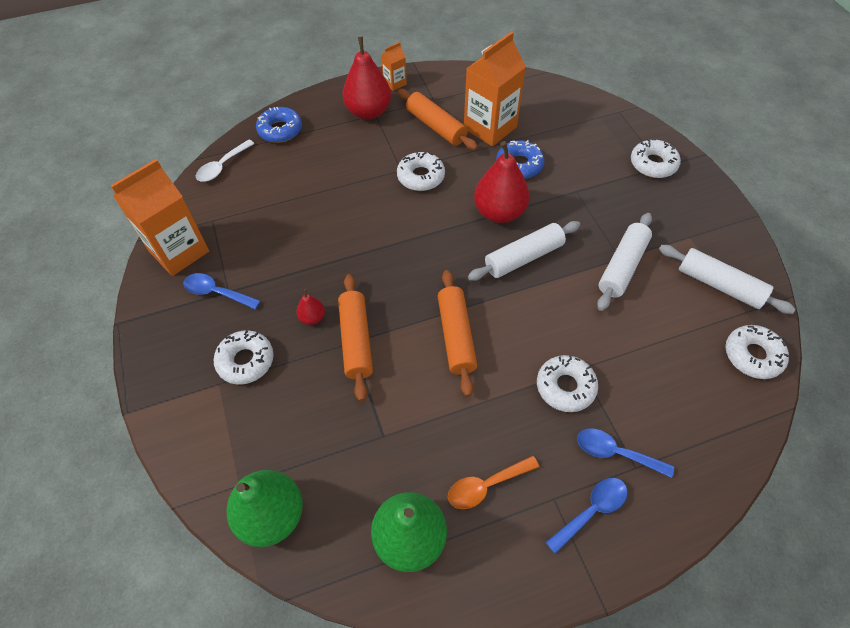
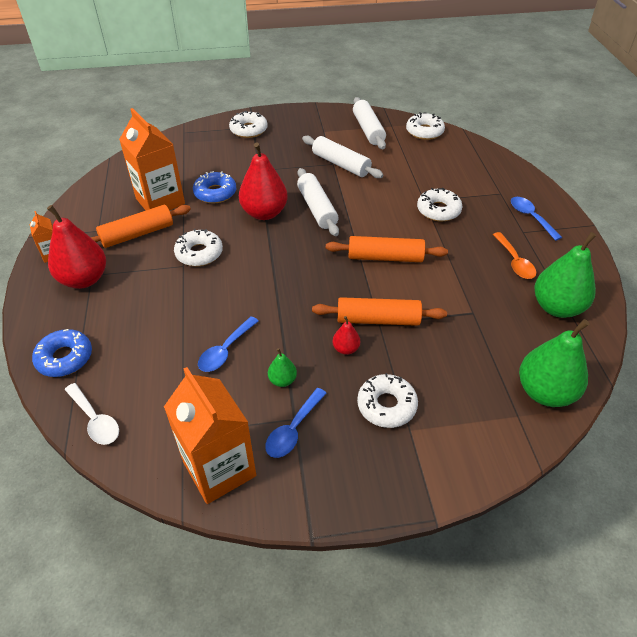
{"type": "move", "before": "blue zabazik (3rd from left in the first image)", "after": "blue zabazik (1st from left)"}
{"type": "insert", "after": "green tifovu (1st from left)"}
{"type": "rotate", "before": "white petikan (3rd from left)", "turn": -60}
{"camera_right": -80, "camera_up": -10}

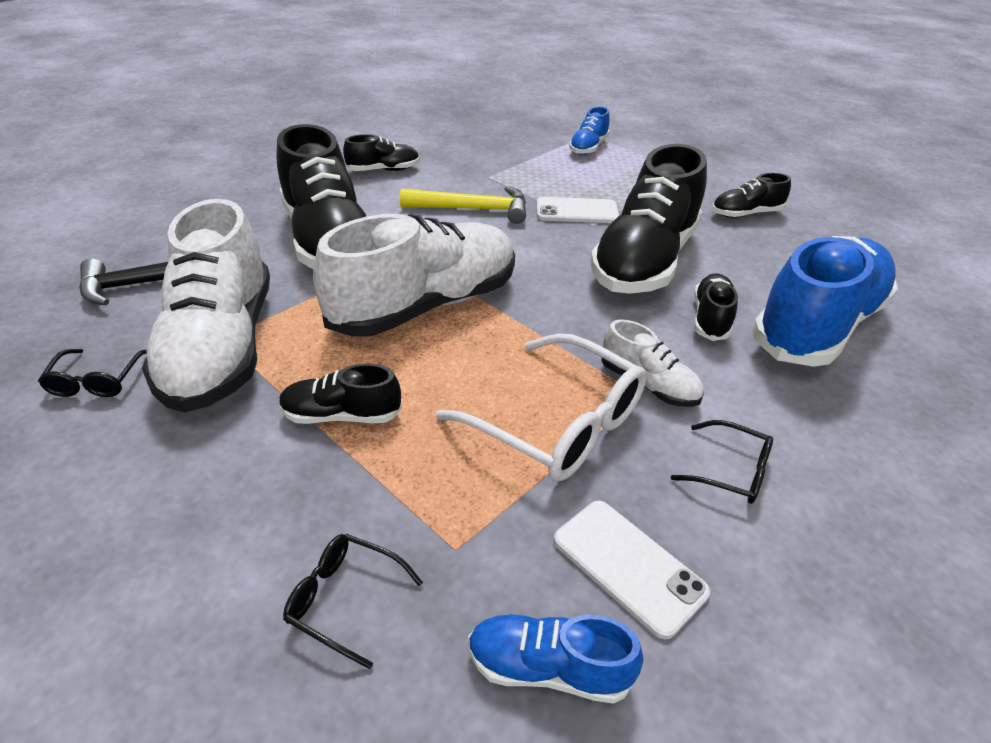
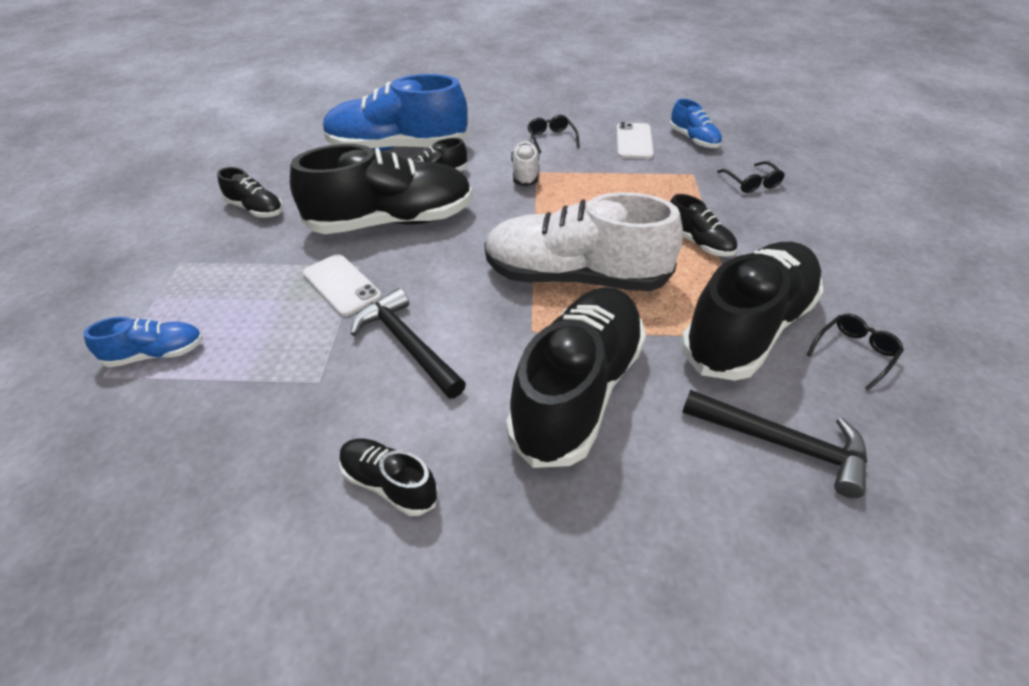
{"type": "recolor", "before": "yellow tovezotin", "after": "black tovezotin (1st from left)"}
{"type": "recolor", "before": "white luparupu (1st from left)", "after": "black luparupu (7th from left)"}
{"type": "delete", "before": "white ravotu"}
{"camera_right": -130, "camera_up": 5}

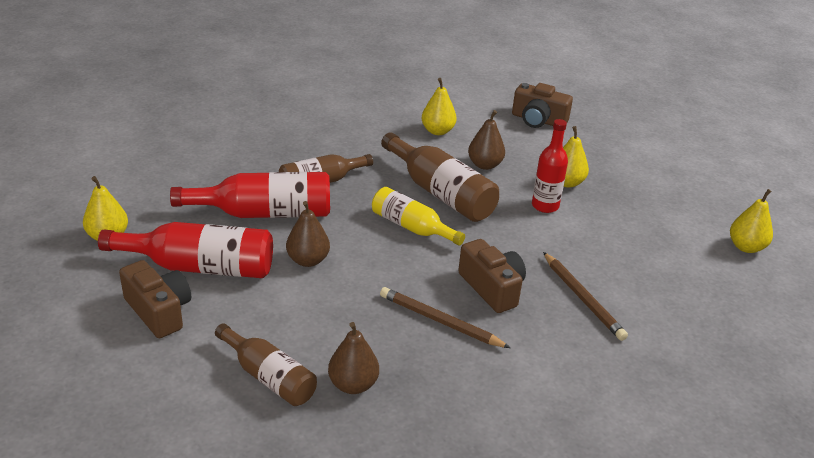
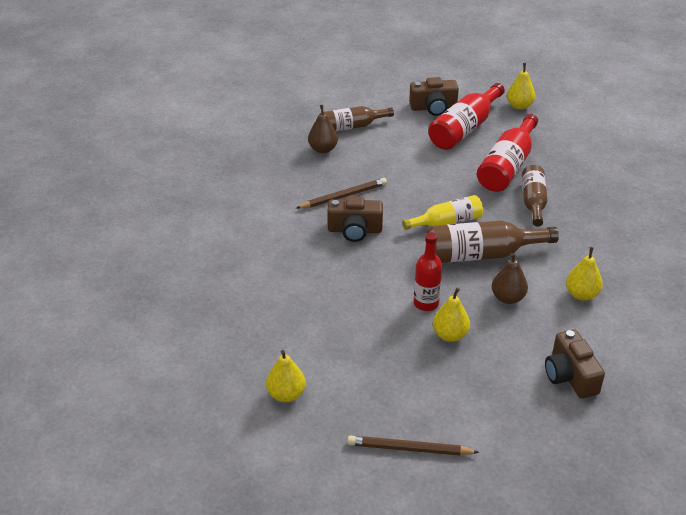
{"type": "move", "before": "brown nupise (2nd from left)"}
{"type": "rotate", "before": "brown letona (3rd from left)", "turn": -75}
{"type": "delete", "before": "brown tifovu (1st from left)"}
{"camera_right": 125, "camera_up": 5}

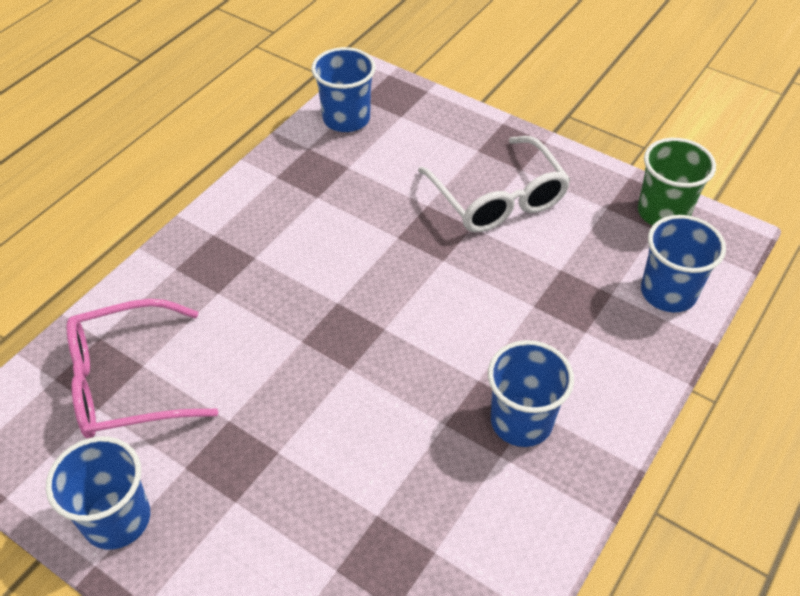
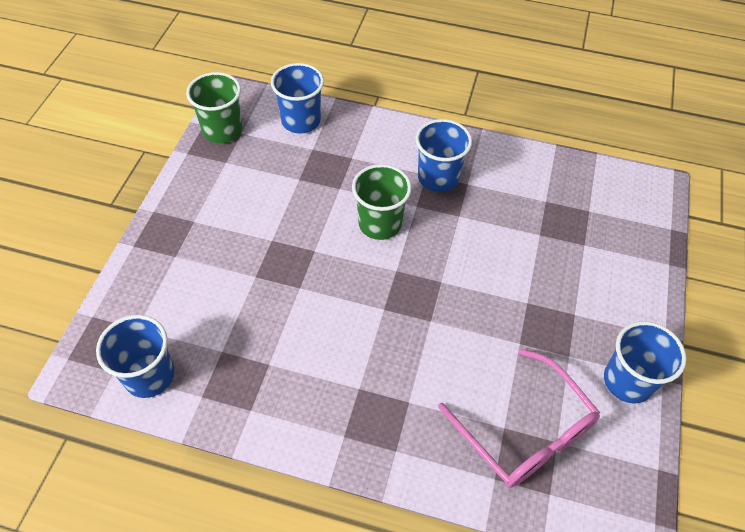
{"type": "insert", "after": "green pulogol (2nd from left)"}
{"type": "delete", "before": "white ravotu"}
{"camera_right": -110, "camera_up": 5}

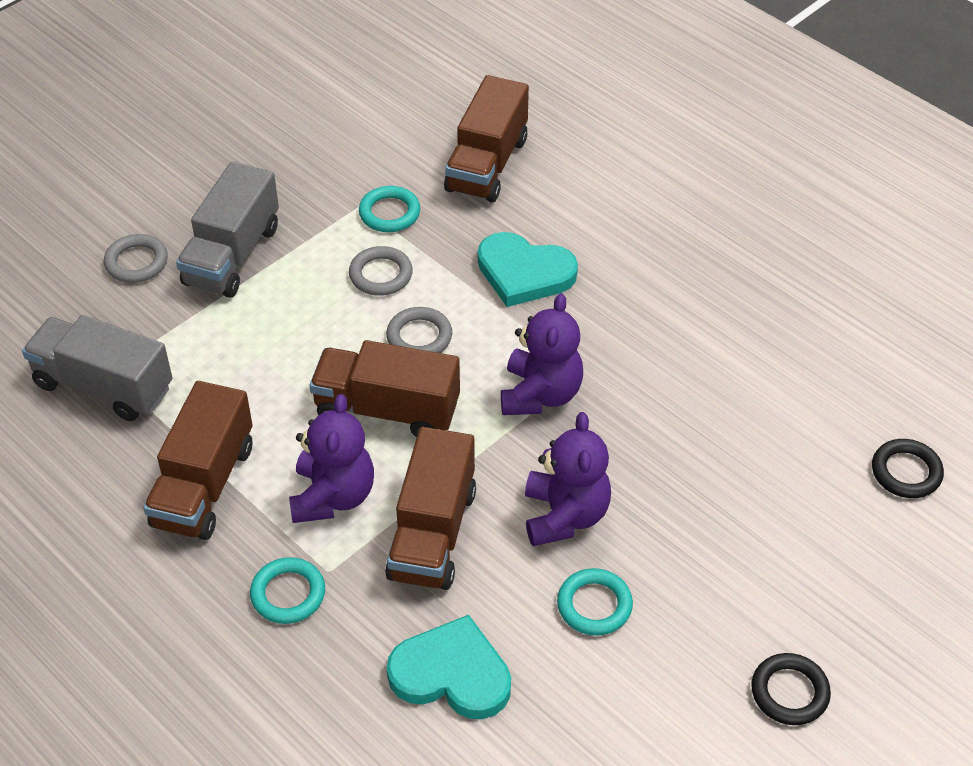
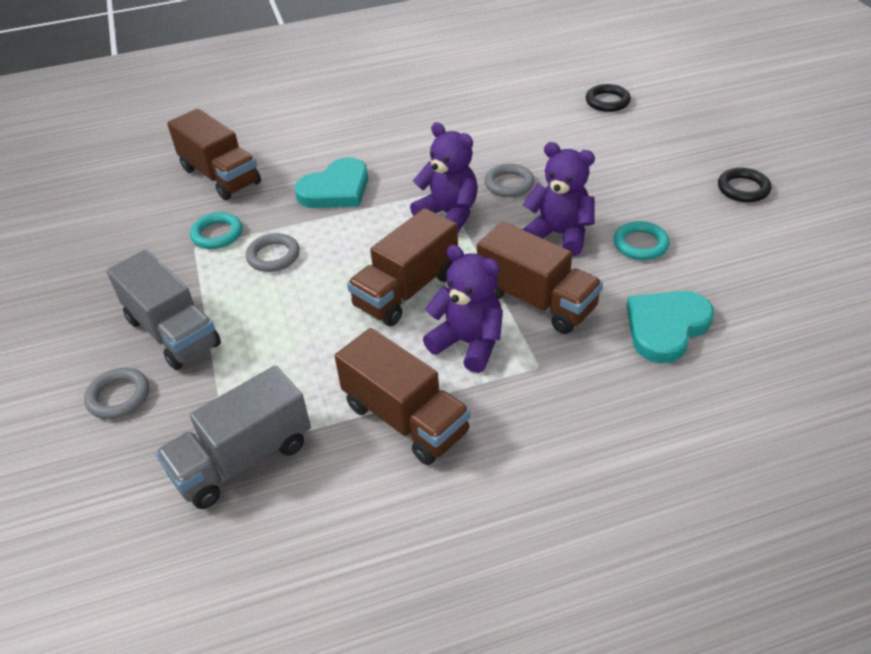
{"type": "move", "before": "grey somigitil (3rd from left)"}
{"type": "delete", "before": "turquoise somigitil (1st from left)"}
{"camera_right": -60, "camera_up": -5}

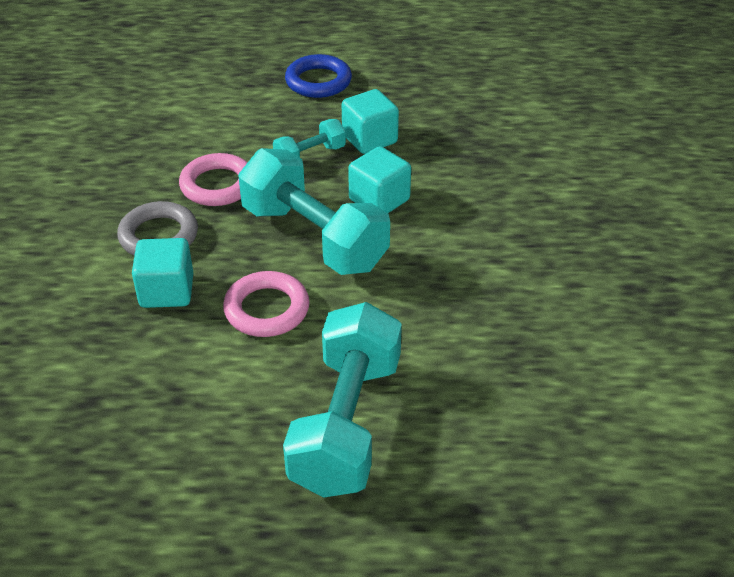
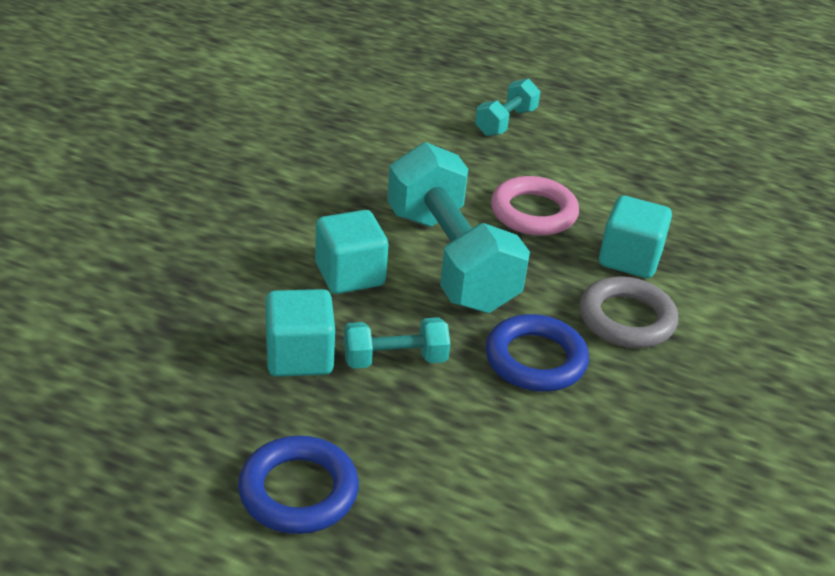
{"type": "resize", "before": "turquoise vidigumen (3rd from left)", "scale": 0.49}
{"type": "recolor", "before": "pink somigitil (1st from left)", "after": "blue somigitil (2nd from left)"}
{"camera_right": -160, "camera_up": -5}

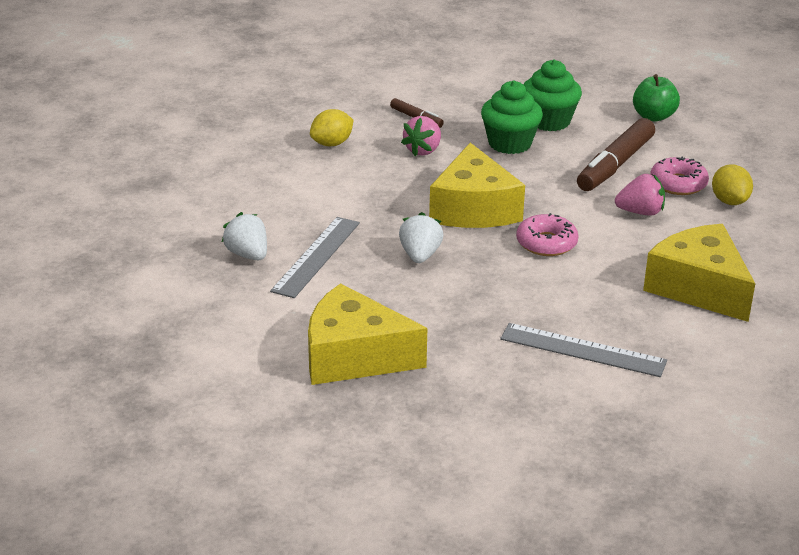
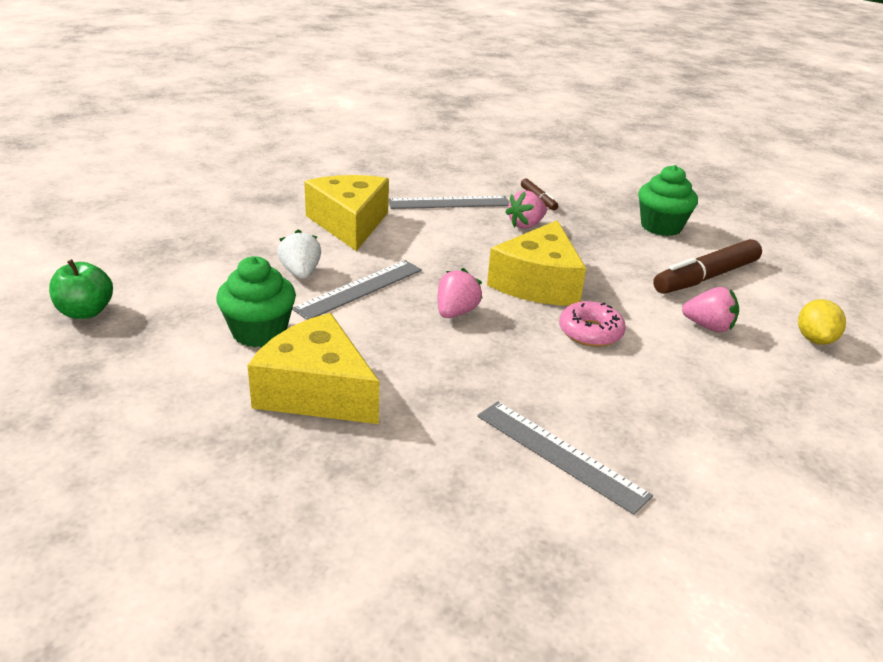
{"type": "move", "before": "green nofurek"}
{"type": "move", "before": "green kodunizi (1st from left)"}
{"type": "move", "before": "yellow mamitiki (3rd from left in the first image)", "after": "yellow mamitiki (2nd from left)"}
{"type": "replace", "before": "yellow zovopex (1st from left)", "after": "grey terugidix (2nd from left)"}
{"type": "recolor", "before": "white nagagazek (2nd from left)", "after": "pink nagagazek (1st from left)"}
{"type": "delete", "before": "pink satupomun (2nd from left)"}
{"camera_right": 20, "camera_up": 0}

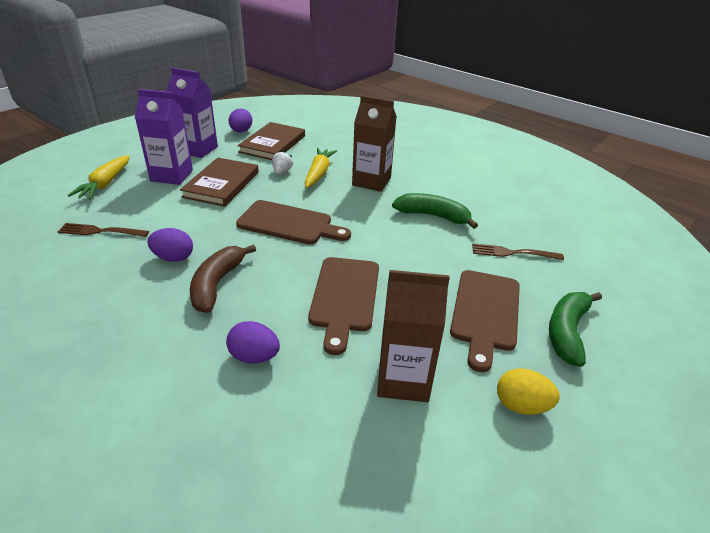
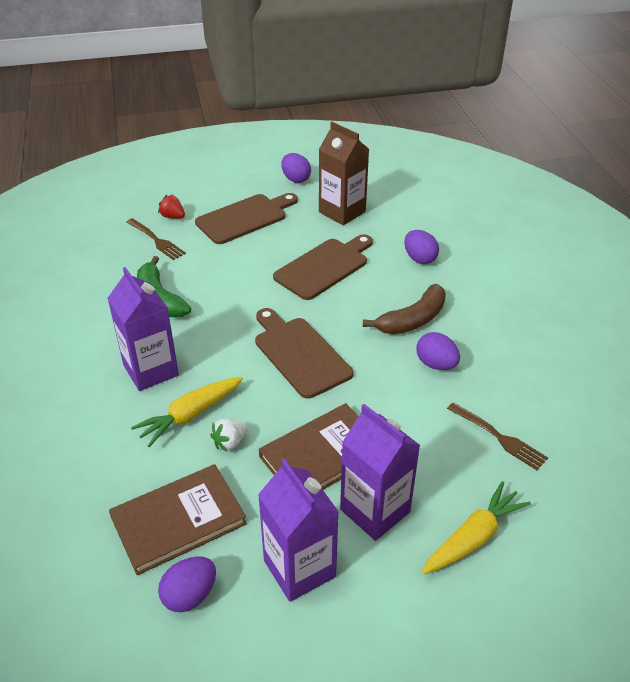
{"type": "recolor", "before": "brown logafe (1st from left)", "after": "purple logafe (1st from left)"}
{"type": "insert", "after": "red nagagazek"}
{"type": "recolor", "before": "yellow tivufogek", "after": "purple tivufogek (2nd from left)"}
{"type": "delete", "before": "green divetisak (2nd from left)"}
{"camera_right": -140, "camera_up": 5}

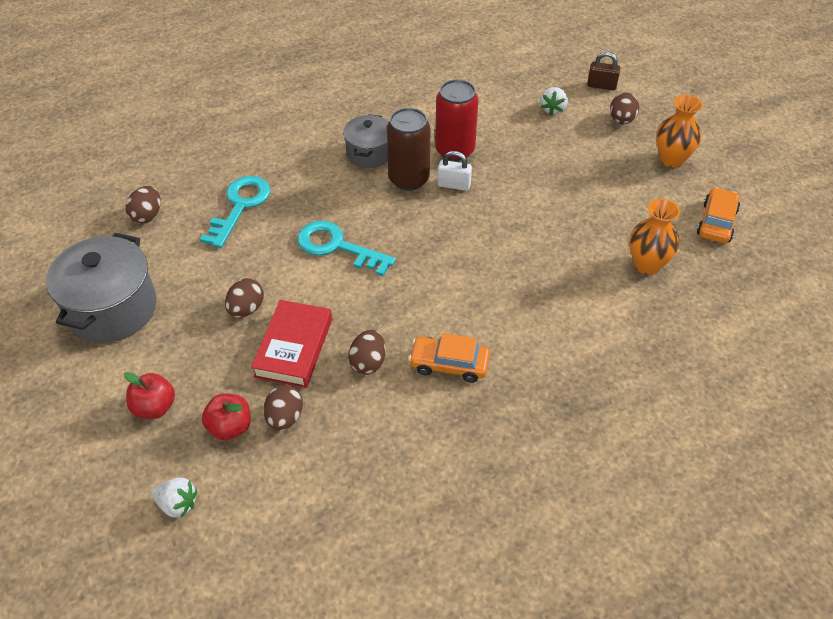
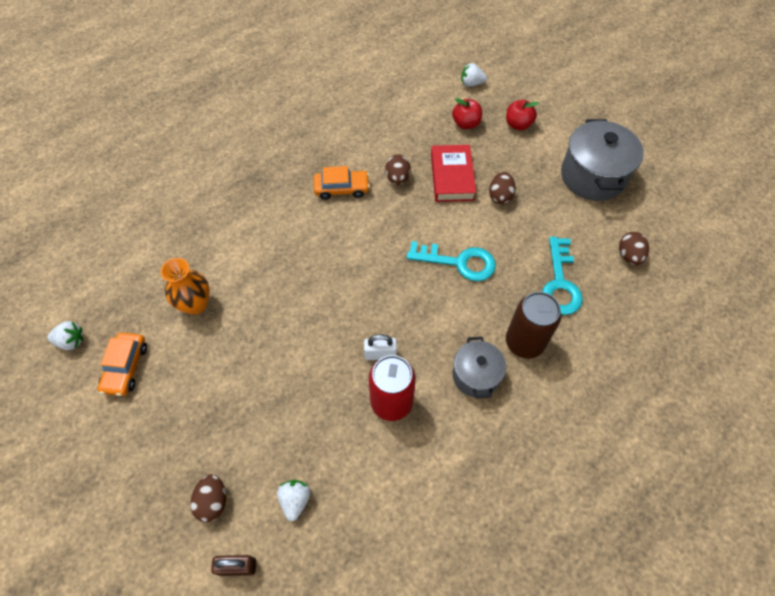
{"type": "insert", "after": "white nagagazek (1st from left)"}
{"type": "move", "before": "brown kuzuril"}
{"type": "delete", "before": "brown tivufogek (3rd from left)"}
{"type": "delete", "before": "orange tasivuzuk (2nd from left)"}
{"camera_right": 165, "camera_up": 10}

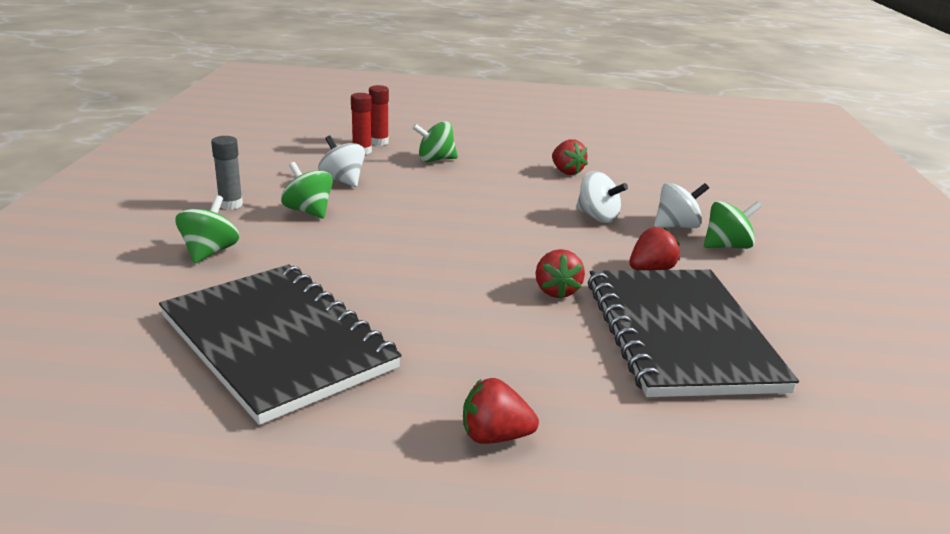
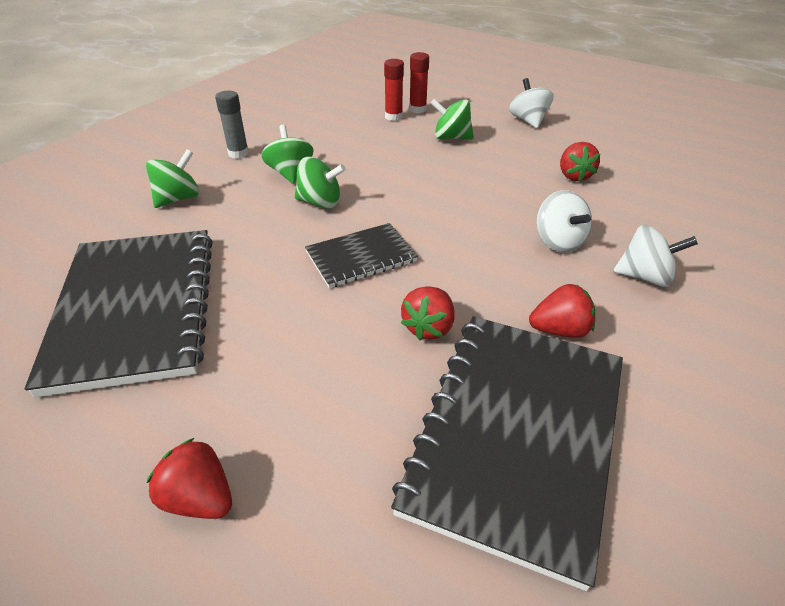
{"type": "move", "before": "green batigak (4th from left in the first image)", "after": "green batigak (3rd from left)"}
{"type": "insert", "after": "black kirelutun (2nd from left)"}
{"type": "move", "before": "white batigak (1st from left)"}
{"camera_right": 30, "camera_up": 15}

